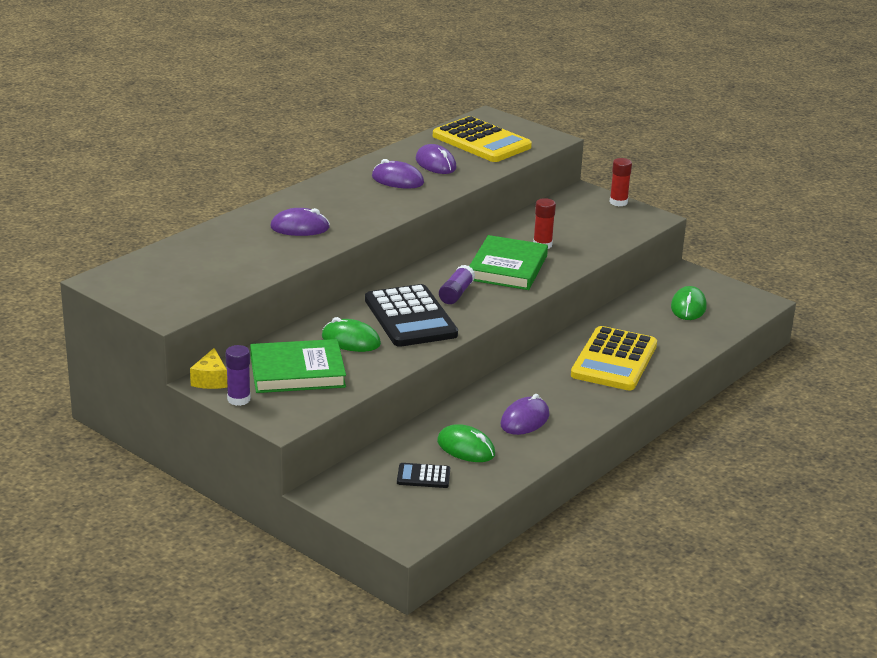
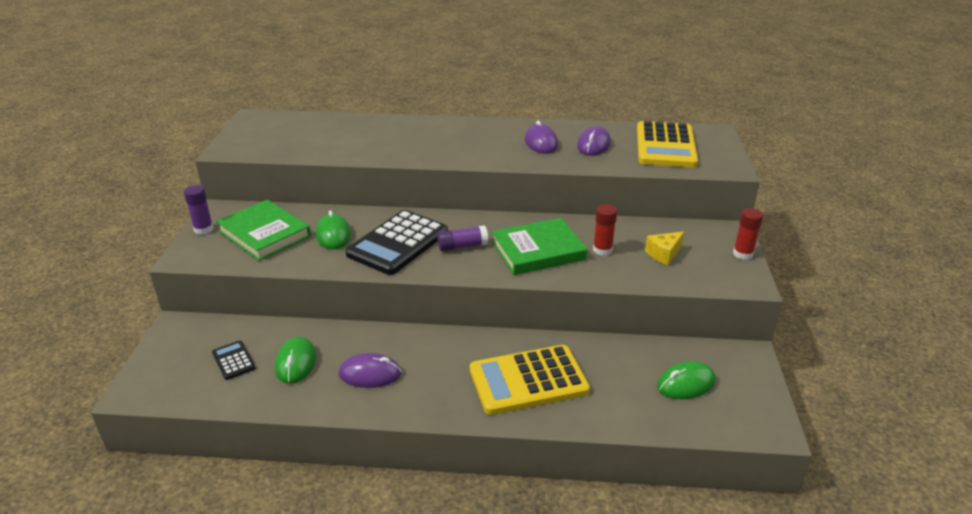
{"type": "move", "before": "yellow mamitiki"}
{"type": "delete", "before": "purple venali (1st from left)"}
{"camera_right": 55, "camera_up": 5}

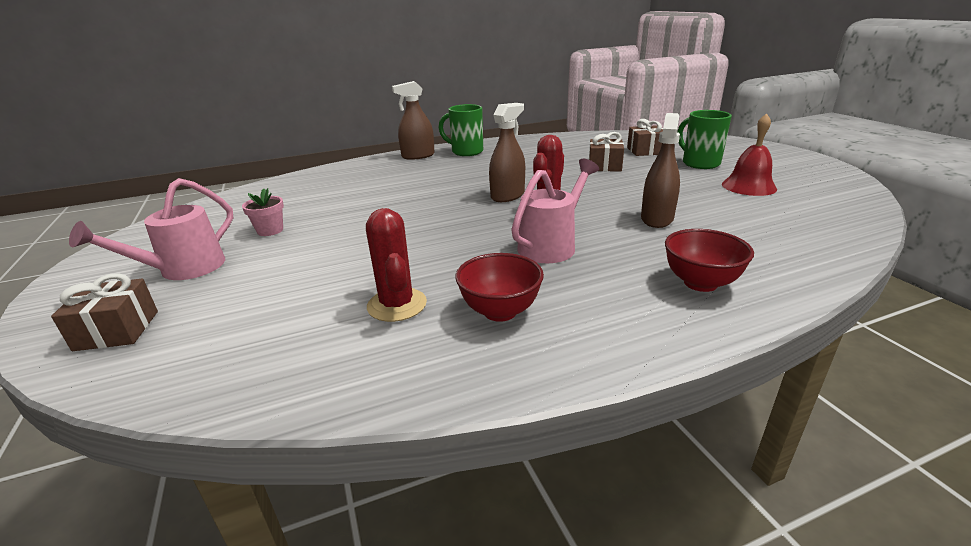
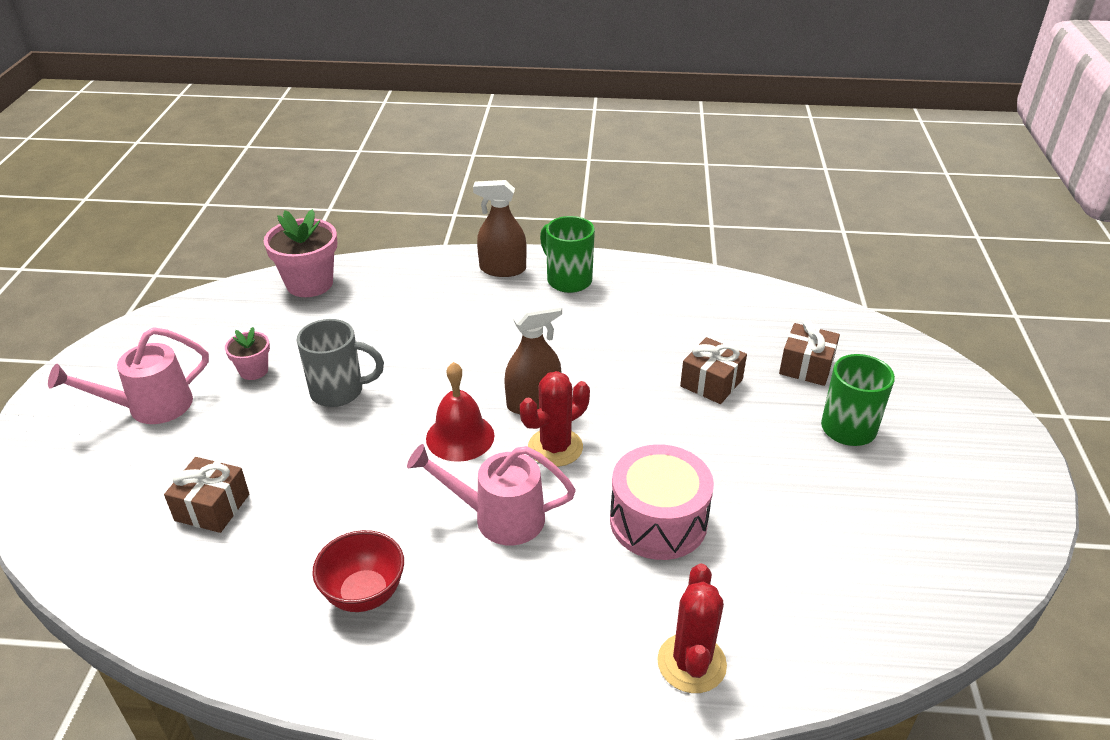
{"type": "move", "before": "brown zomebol (1st from left)"}
{"type": "insert", "after": "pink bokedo (2nd from left)"}
{"type": "insert", "after": "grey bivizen"}
{"type": "rotate", "before": "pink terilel (2nd from left)", "turn": -150}
{"type": "move", "before": "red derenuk"}
{"type": "replace", "before": "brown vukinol (3rd from left)", "after": "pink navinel"}
{"type": "move", "before": "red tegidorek (1st from left in the first image)", "after": "red tegidorek (2nd from left)"}
{"type": "delete", "before": "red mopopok (2nd from left)"}
{"camera_right": 25, "camera_up": 10}

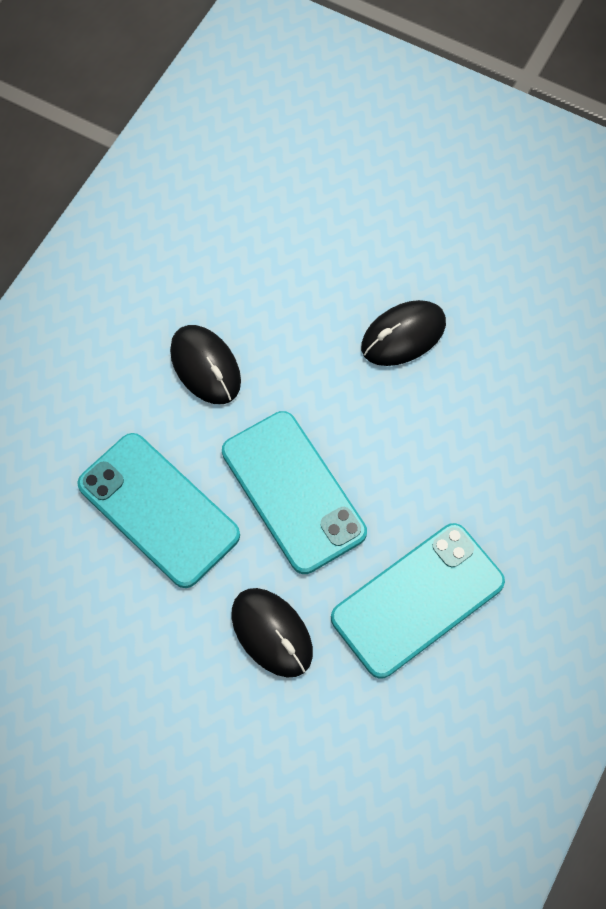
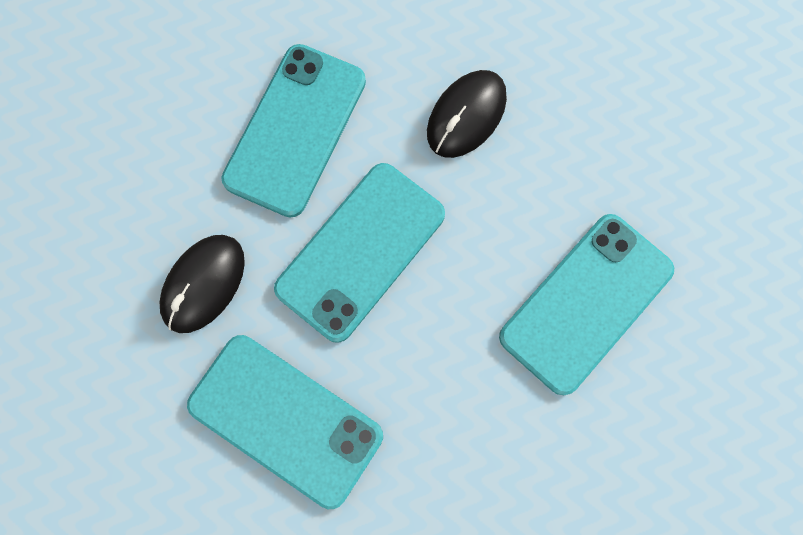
{"type": "replace", "before": "black venali (3rd from left)", "after": "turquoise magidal (4th from left)"}
{"camera_right": 70, "camera_up": 10}

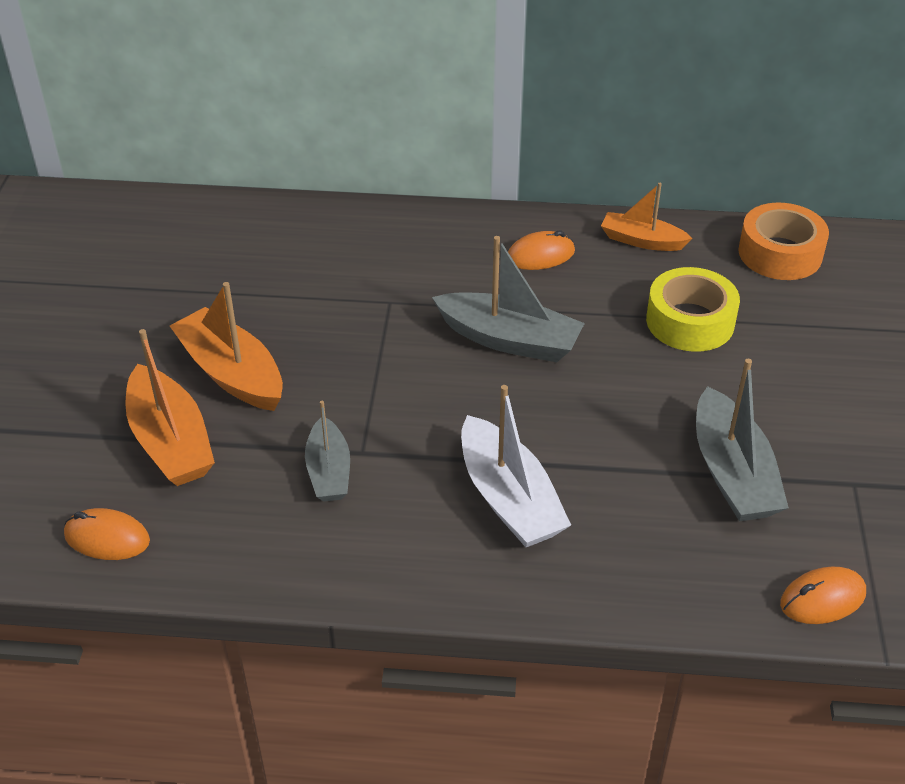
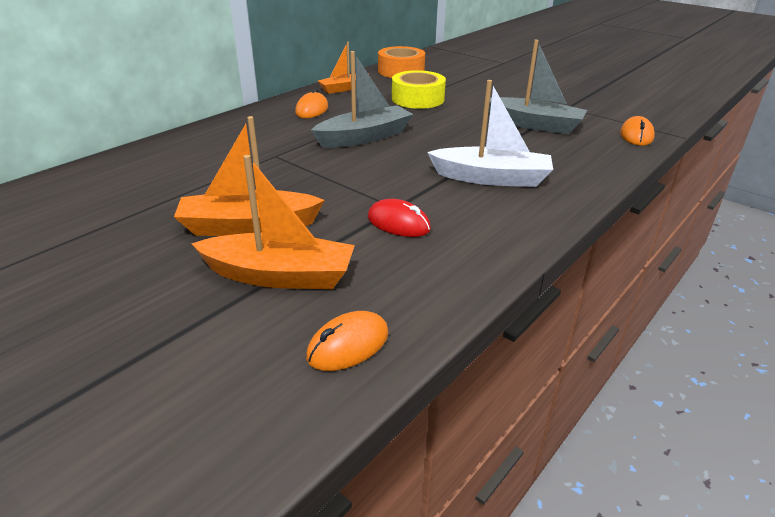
{"type": "replace", "before": "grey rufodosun (1st from left)", "after": "red venali"}
{"camera_right": -55, "camera_up": -10}

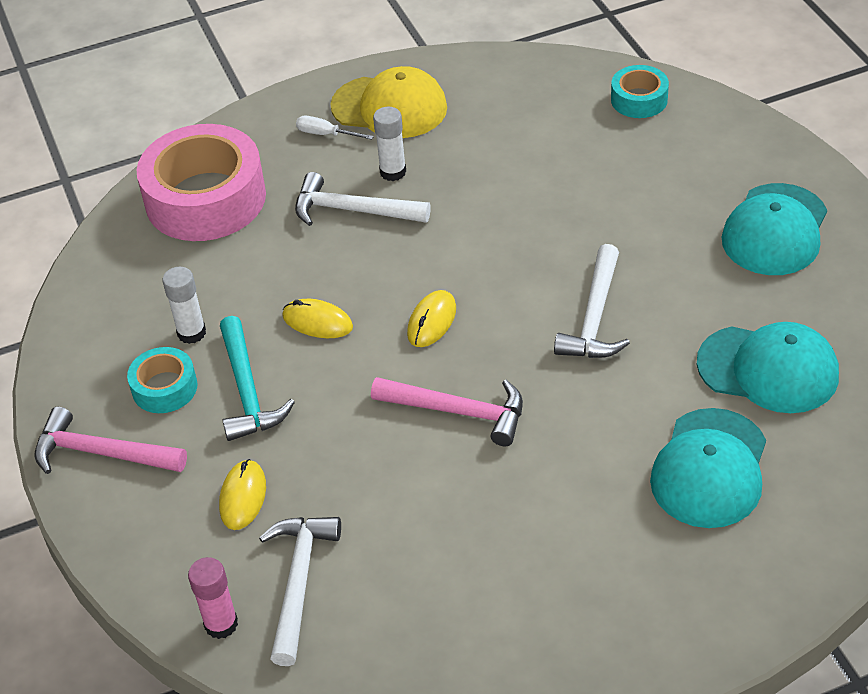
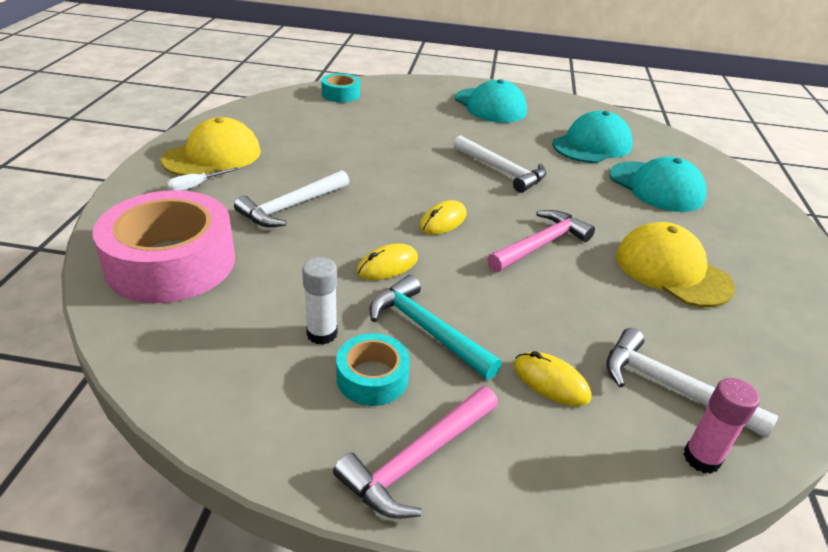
{"type": "rotate", "before": "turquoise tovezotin", "turn": -150}
{"type": "rotate", "before": "yellow venali (3rd from left in the first image)", "turn": 75}
{"type": "insert", "after": "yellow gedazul (2nd from left)"}
{"type": "delete", "before": "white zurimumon (2nd from left)"}
{"camera_right": -65, "camera_up": -10}

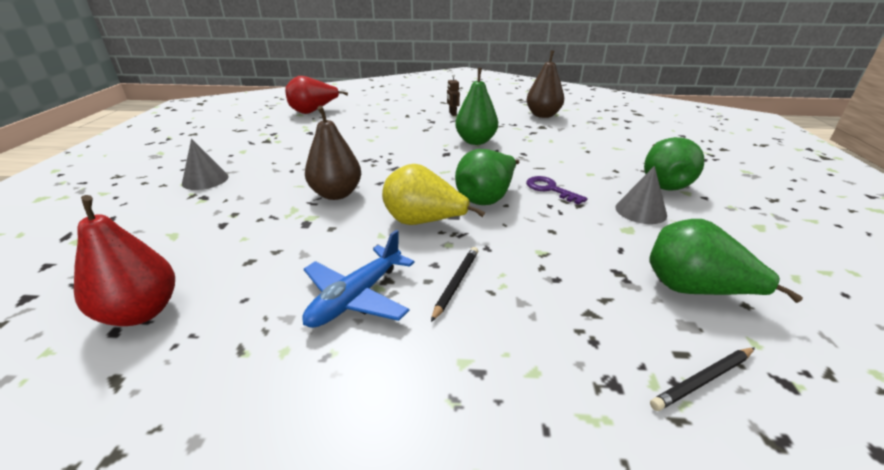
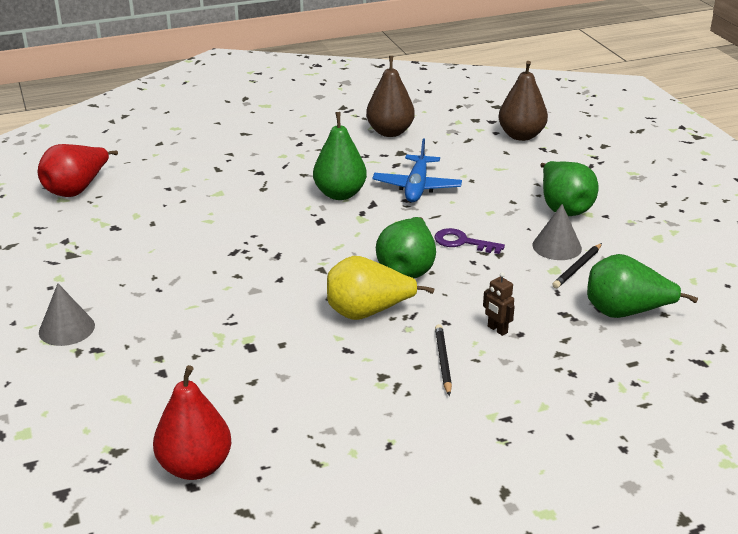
{"type": "move", "before": "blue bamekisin"}
{"type": "move", "before": "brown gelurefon"}
{"type": "move", "before": "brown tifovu (1st from left in the first image)", "after": "brown tifovu (2nd from left)"}
{"type": "move", "before": "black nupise (2nd from left)"}
{"camera_right": -25, "camera_up": 0}

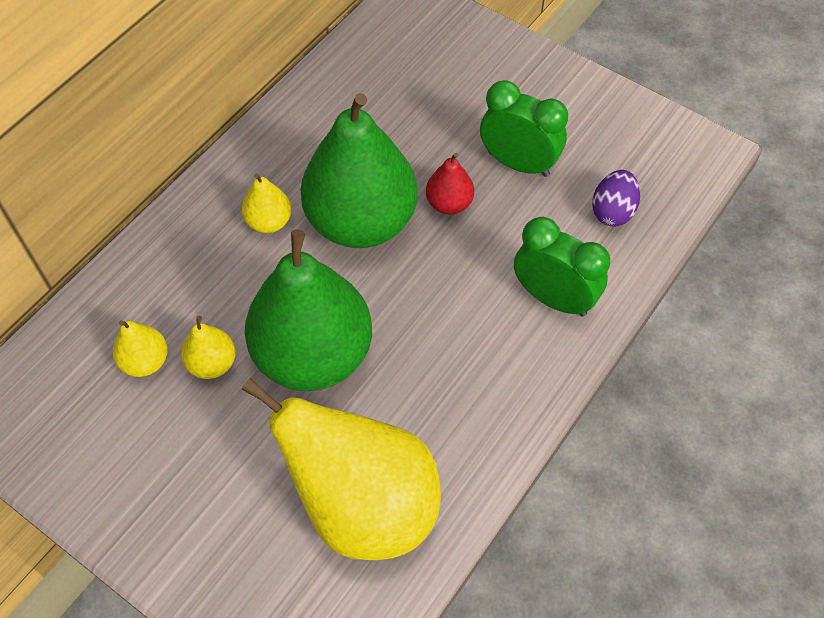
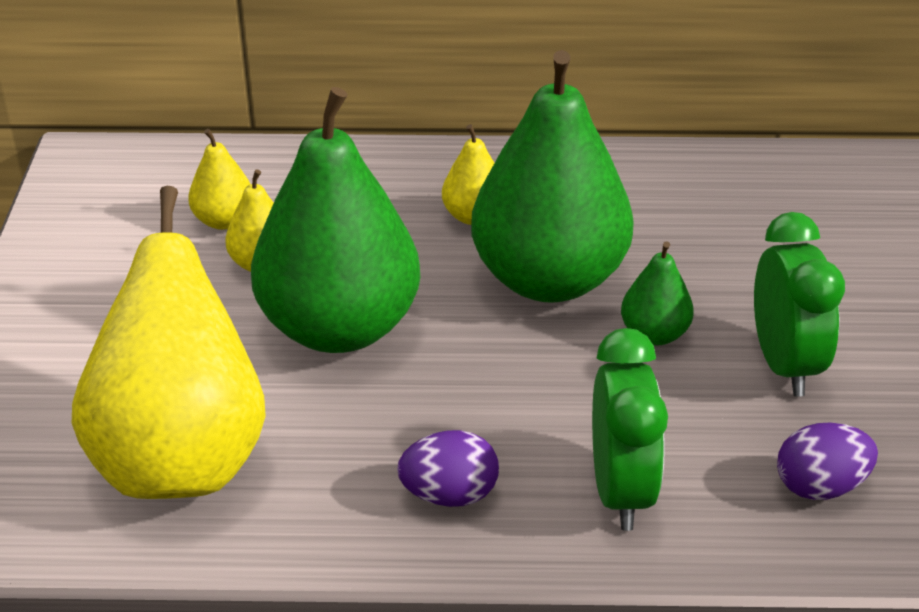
{"type": "insert", "after": "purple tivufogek (1st from left)"}
{"type": "recolor", "before": "red tifovu", "after": "green tifovu (3rd from left)"}
{"camera_right": 55, "camera_up": -20}

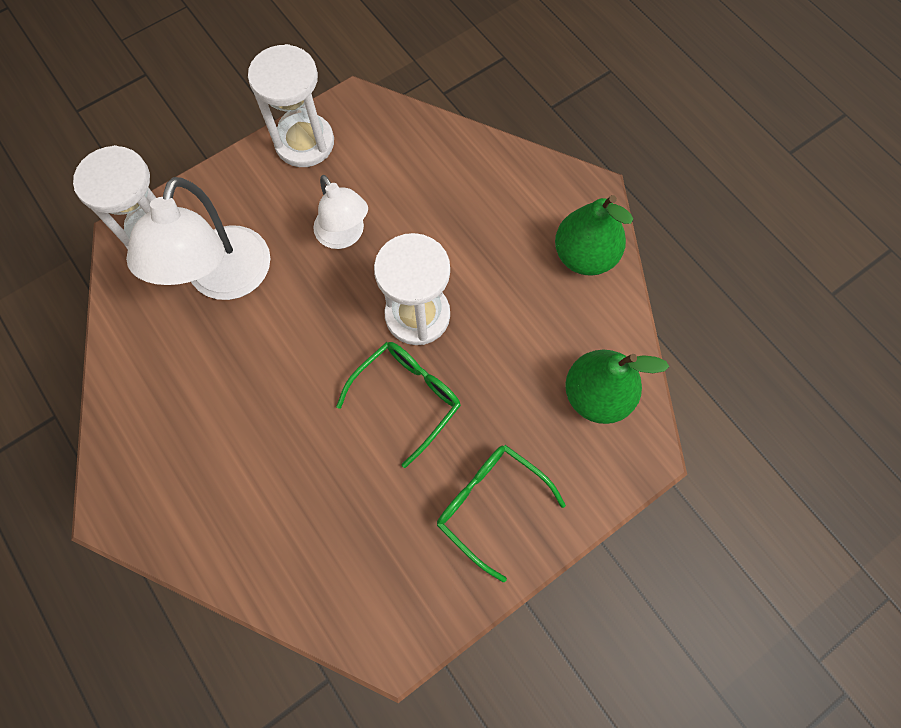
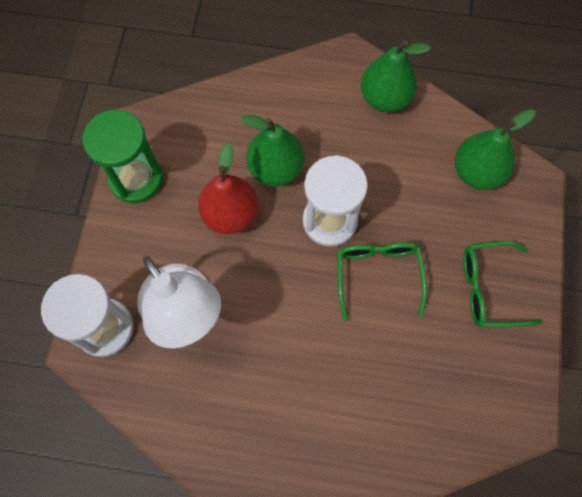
{"type": "recolor", "before": "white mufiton (2nd from left)", "after": "green mufiton"}
{"type": "replace", "before": "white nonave (2nd from left)", "after": "red tifovu"}
{"type": "insert", "after": "green tifovu (1st from left)"}
{"camera_right": -45, "camera_up": 0}

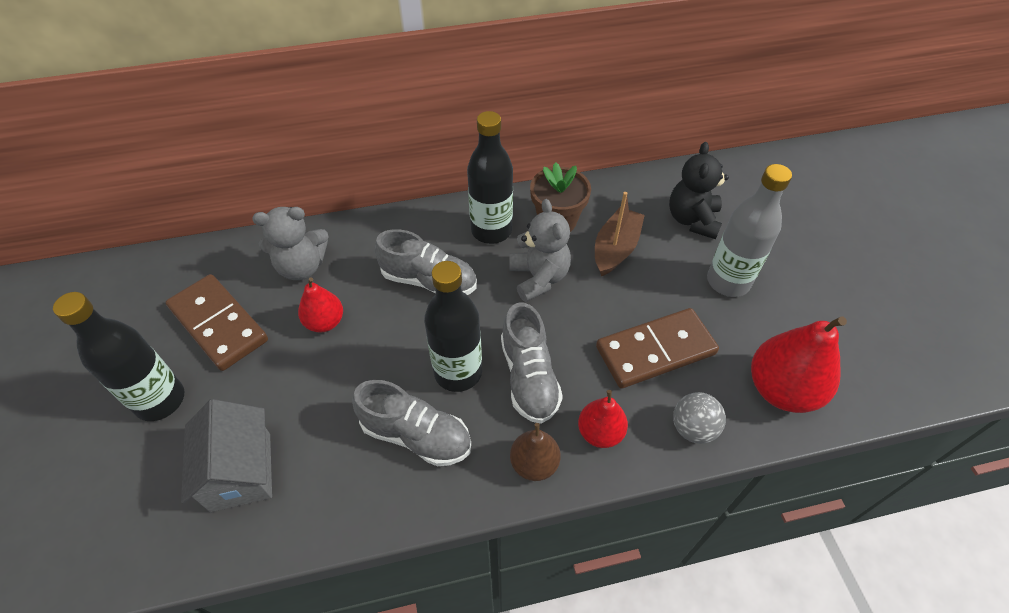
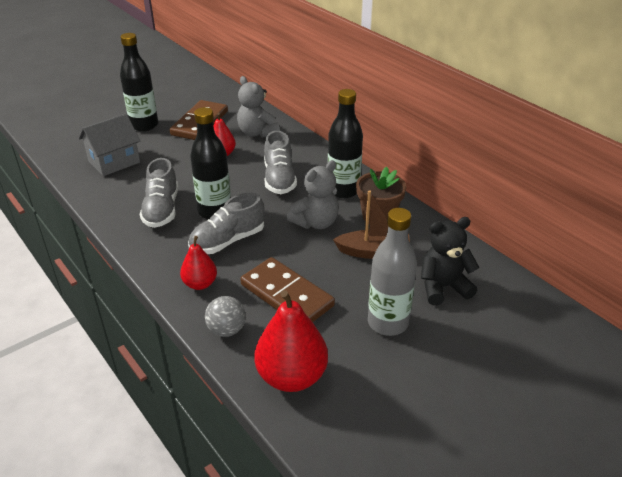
{"type": "delete", "before": "brown tifovu"}
{"camera_right": 65, "camera_up": -15}

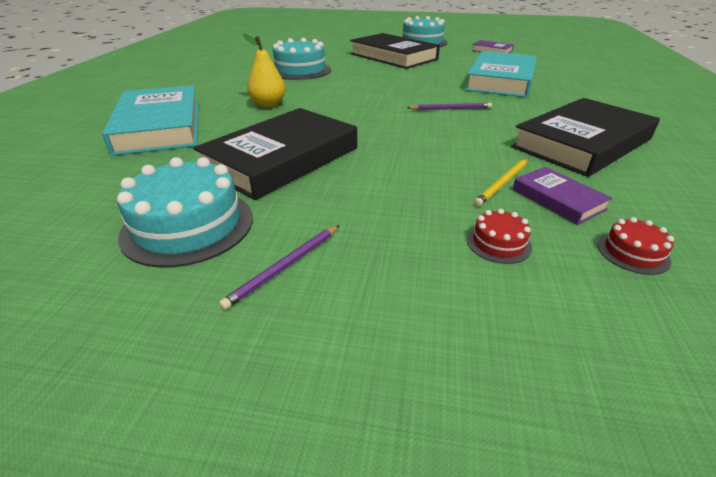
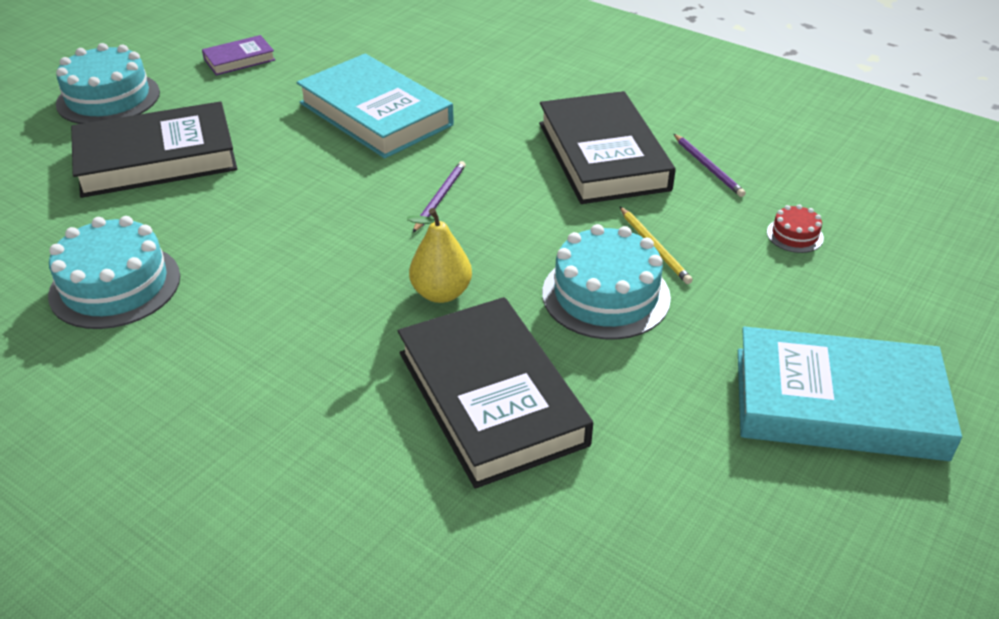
{"type": "move", "before": "yellow tifovu"}
{"type": "move", "before": "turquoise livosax (1st from left in the first image)", "after": "turquoise livosax (3rd from left)"}
{"type": "move", "before": "purple nupise (1st from left in the first image)", "after": "purple nupise (2nd from left)"}
{"type": "move", "before": "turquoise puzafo (1st from left in the first image)", "after": "turquoise puzafo (2nd from left)"}
{"type": "delete", "before": "red livosax (1st from left)"}
{"type": "delete", "before": "purple puzafo (2nd from left)"}
{"camera_right": -65, "camera_up": 5}

